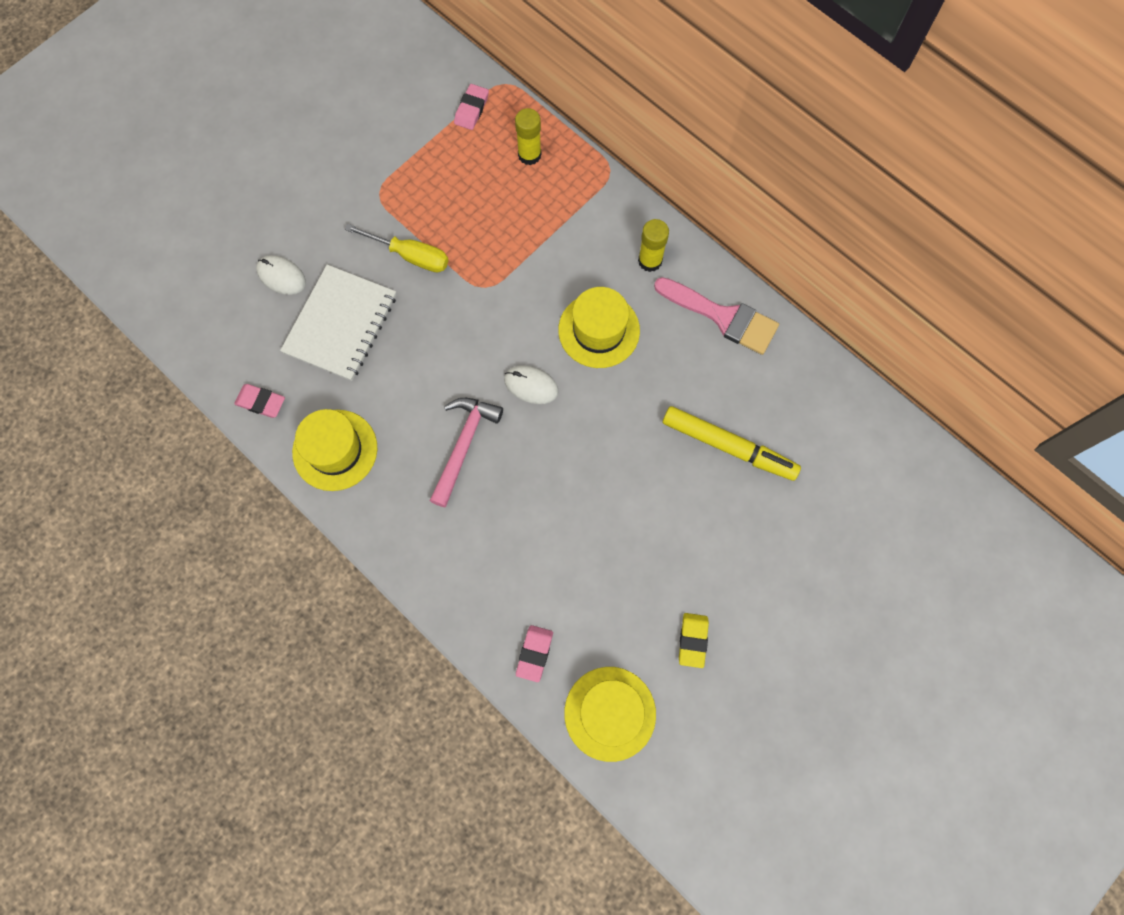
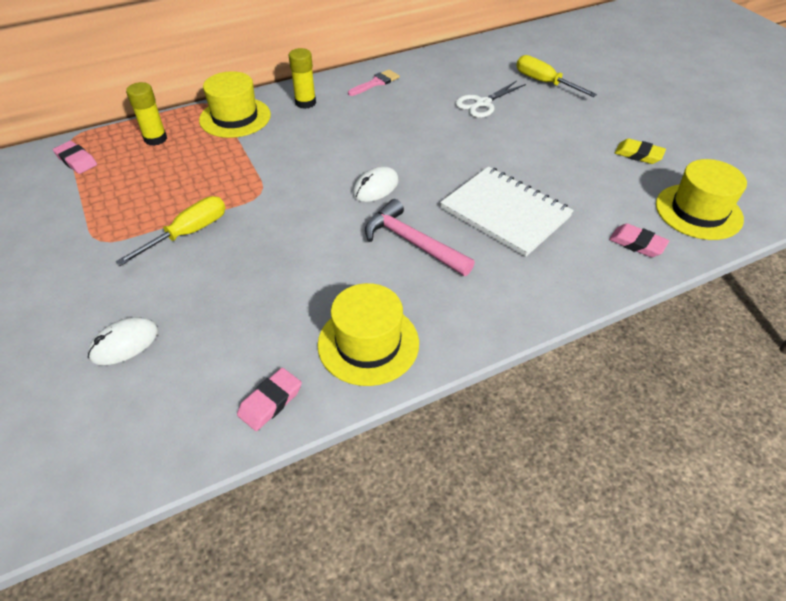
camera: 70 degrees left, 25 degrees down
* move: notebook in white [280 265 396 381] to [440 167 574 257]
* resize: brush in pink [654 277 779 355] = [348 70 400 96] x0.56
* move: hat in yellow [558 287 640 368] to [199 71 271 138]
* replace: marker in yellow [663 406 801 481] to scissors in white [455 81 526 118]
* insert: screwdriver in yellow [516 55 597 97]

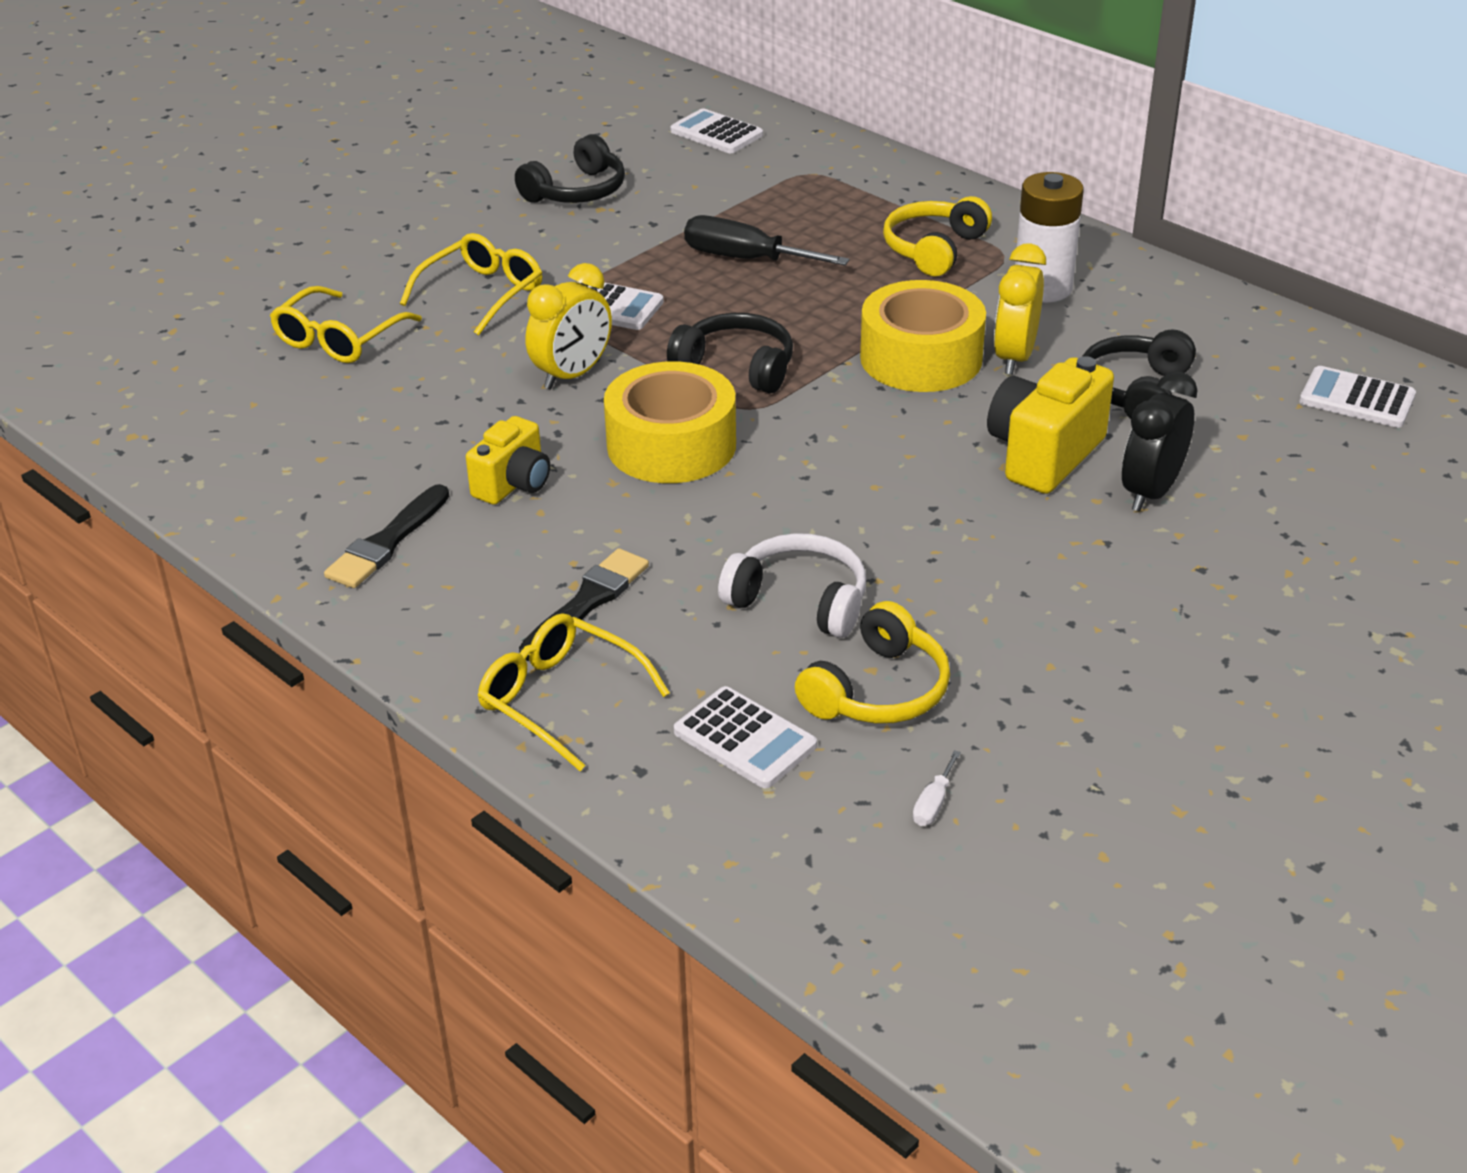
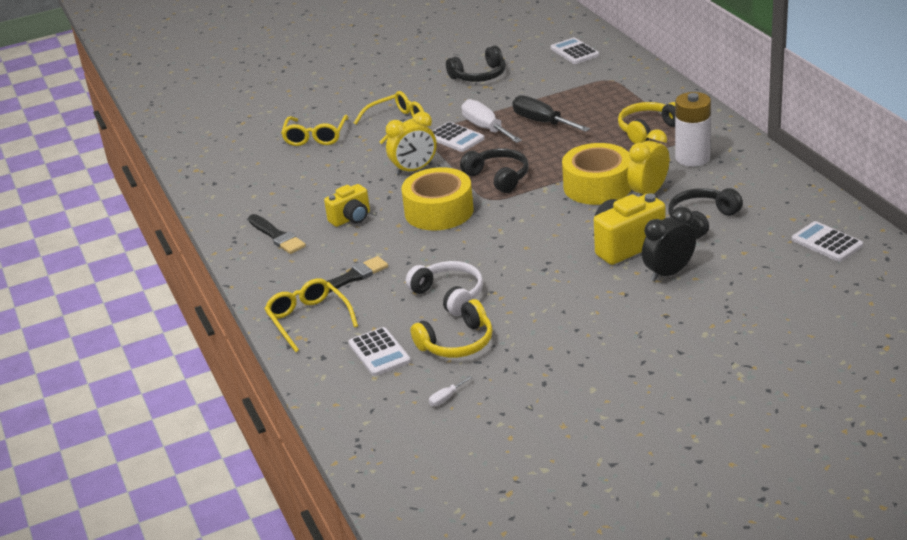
camera: 25 degrees right, 5 degrees down
* rotate: glasses in yellow [270 286 422 363] = [281 115 349 146] 45 degrees counterclockwise
* rotate: brush in black [324 484 449 588] = [248 214 306 254] 90 degrees counterclockwise
* insert: screwdriver in white [461 99 522 143]

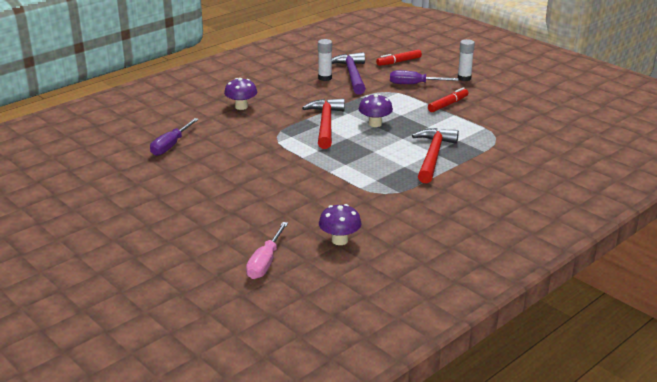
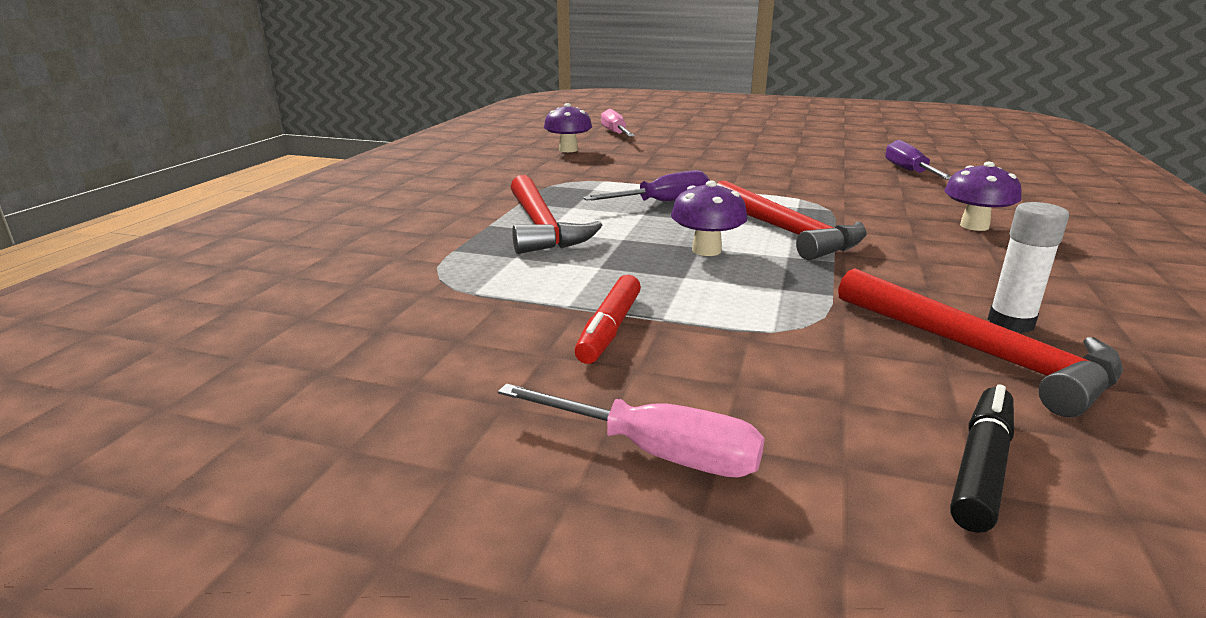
camera: 150 degrees right, 5 degrees down
* replace: glue stick in white [458 39 475 81] to screwdriver in pink [498 383 765 478]
* recolor: marker in red [376 49 422 66] to marker in black [950 384 1014 533]
* recolor: hammer in purple [332 52 366 95] to hammer in red [838 268 1123 417]
* move: screwdriver in purple [390 70 458 84] to [583 170 710 201]

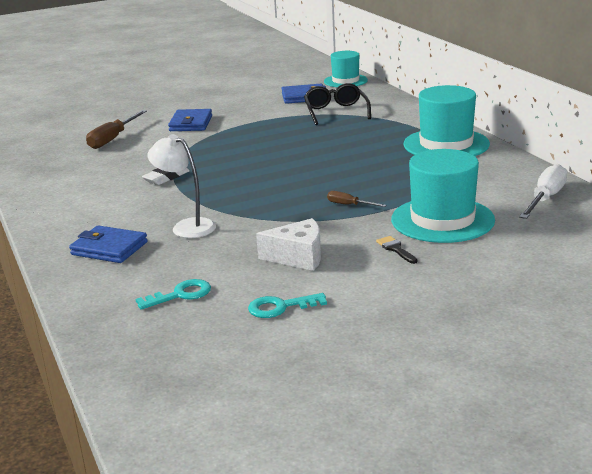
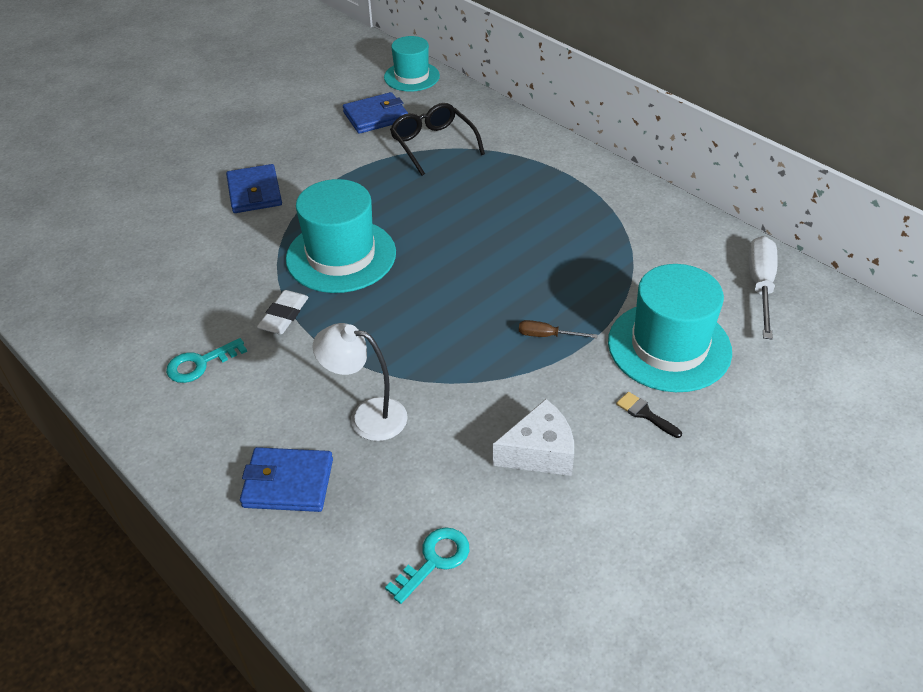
camera: 20 degrees left, 20 degrees up
* move: hat in turquoise [404 85 490 156] to [286 179 396 293]
* delete: screwdriver in brown [86 110 147 149]
* move: key in turquoise [248 293 327 318] to [166 338 247 383]

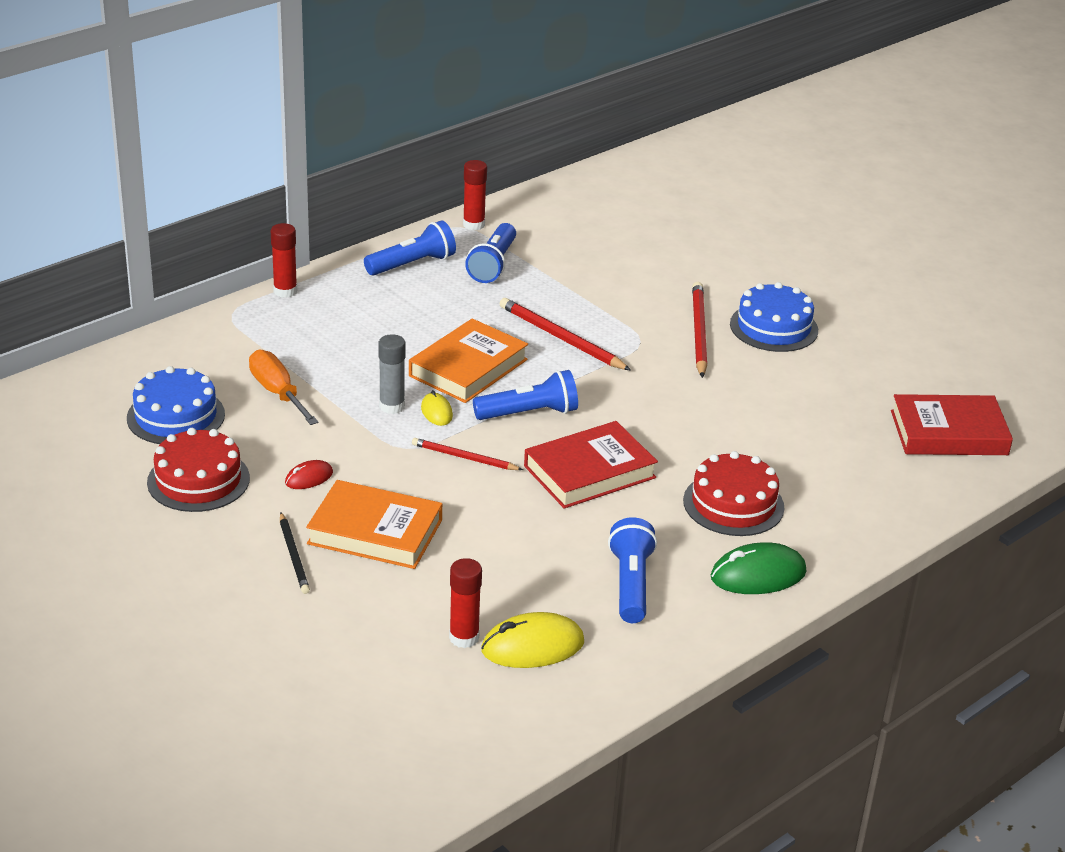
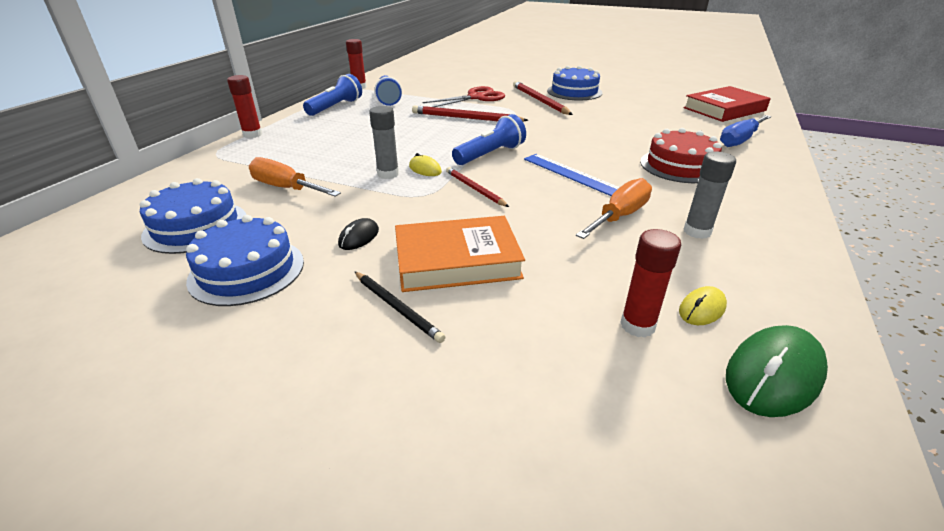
camera: 25 degrees left, 0 degrees up
* delete: book in orange [409 318 528 403]
* replace: book in red [524 421 658 509] to ruler in blue [524 154 620 196]
* recolor: cake in red [147 428 250 512] to cake in blue [186 215 304 306]
* rotate: pencil in red [412 438 523 470] = [446 167 509 207] 60 degrees clockwise
* recolor: mouse in red [285 460 333 489] to mouse in black [338 218 379 250]
* replace: flashlight in blue [608 517 657 623] to glue stick in grey [684 152 736 239]
* move: mouse in green [710 542 806 594] to [726 325 828 417]
* resize: mouse in yellow [481 612 584 668] = [679 286 727 325] x0.55
* insert: scissors in red [422 86 505 107]
* insert: screwdriver in blue [720 115 771 147]
* insert: screwdriver in orange [576 178 652 239]

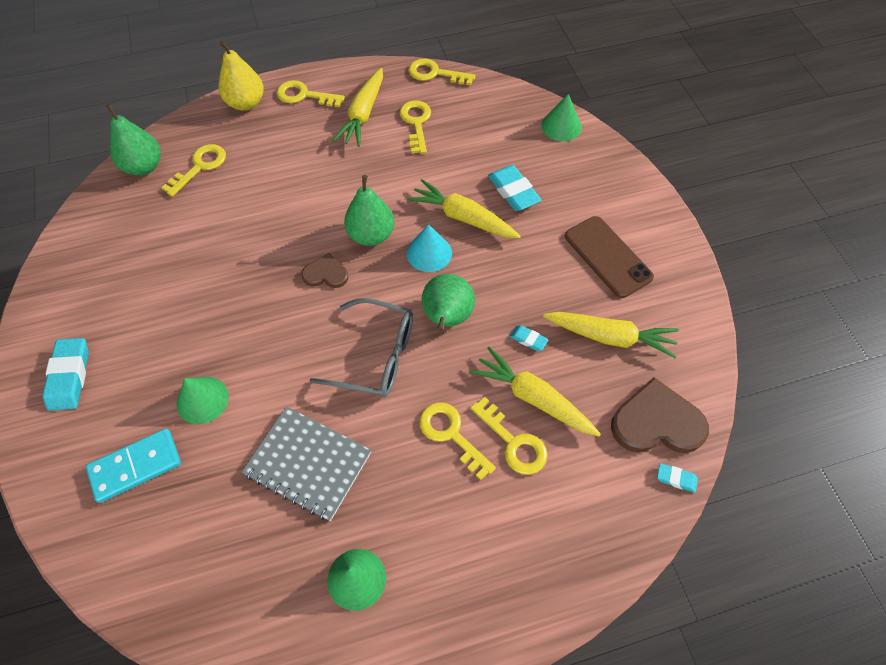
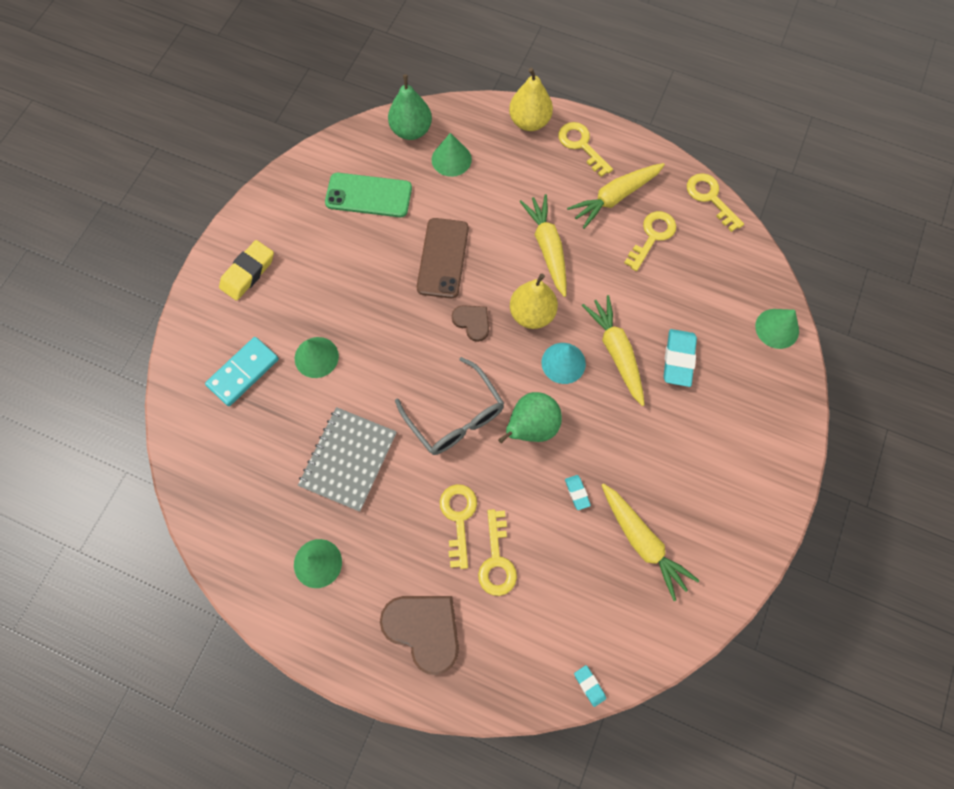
camera: 40 degrees right, 10 degrees up
* replace: key in yellow [161 144 226 197] to cone in green [432 133 472 177]
* recolor: pear in green [344 175 394 246] to pear in yellow [510 274 558 329]
* move: phone in brown [565 216 654 298] to [417 218 469 298]
* recolor: eraser in turquoise [43 338 89 411] to eraser in yellow [219 240 274 301]
* move: carrot in yellow [470 347 601 437] to [519 194 567 297]
* move: heart in brown [611 377 709 453] to [380 596 459 675]
* rotate: notebook in grey [242 406 371 521] = [298 407 396 512] 45 degrees clockwise
* rotate: domino in turquoise [86 429 181 503] = [205 337 279 406] 60 degrees counterclockwise
* insert: phone in green [325 173 412 217]

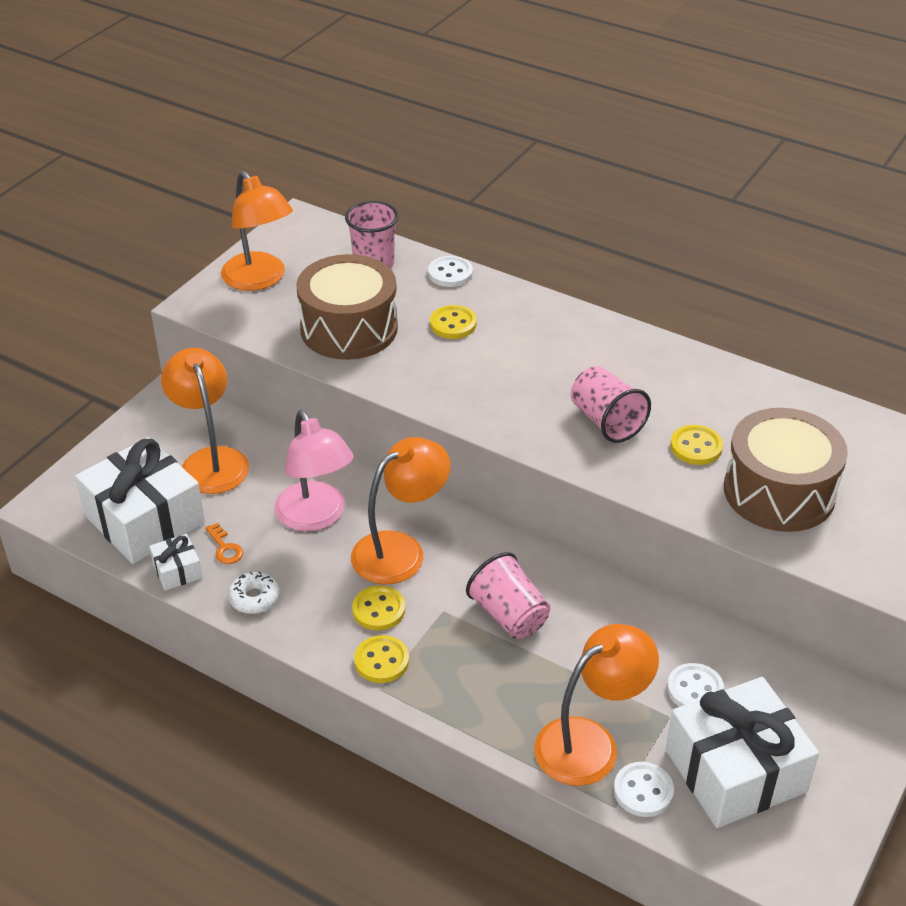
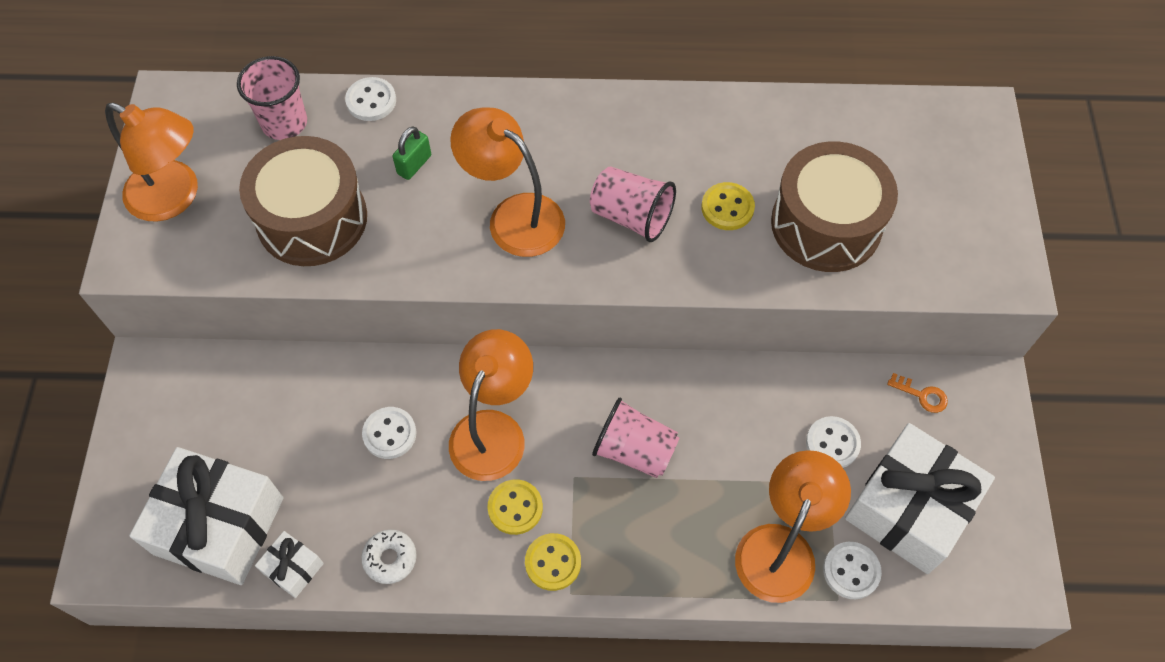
camera: 30 degrees left, 20 degrees up
* replace: button in yellow [430 305 477 339] to padlock in green [392 127 431 180]
* move: lamp in orange [161 348 249 494] to [450 107 565 257]
* replace: lamp in pink [275 410 354 531] to button in white [362 407 416 459]
* move: key in orange [205 523 244 564] to [887 373 948 413]

